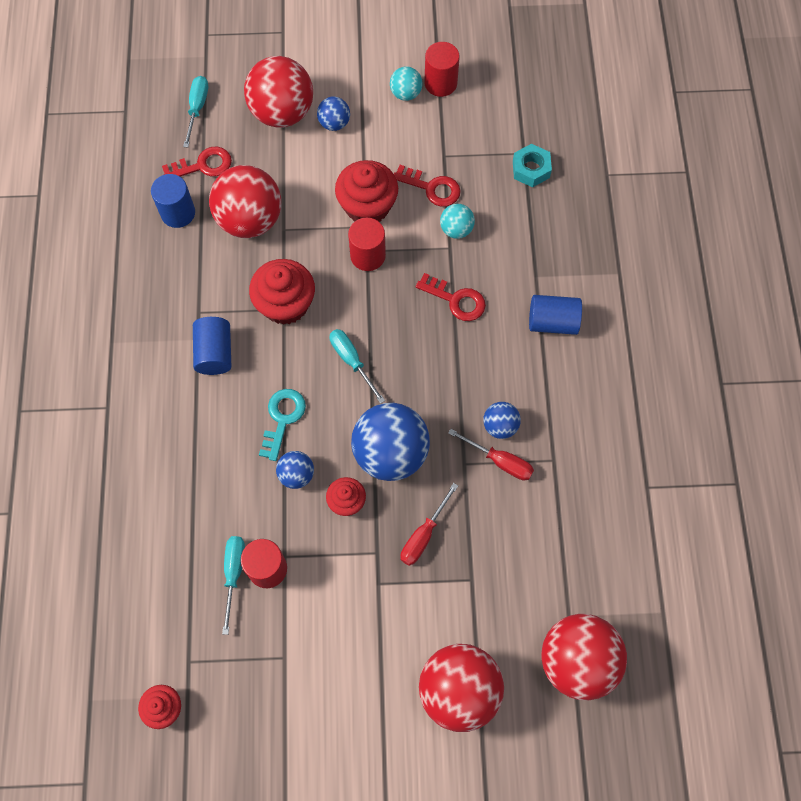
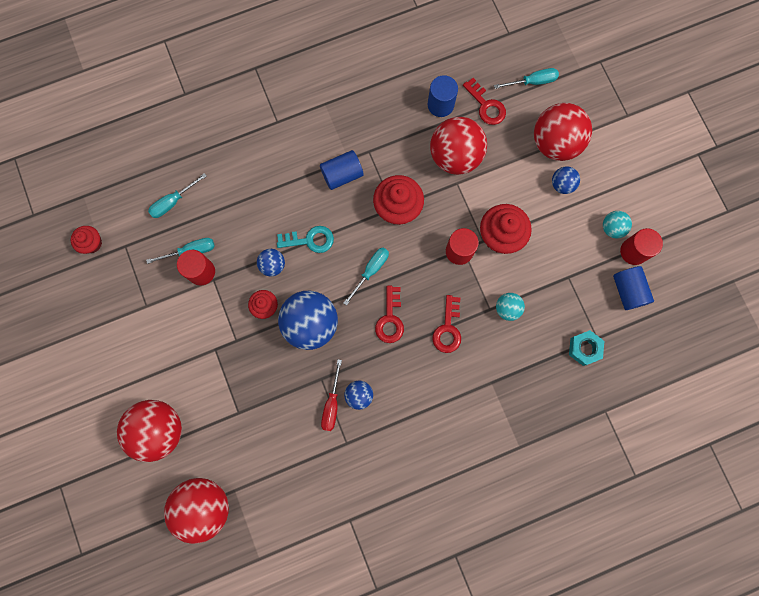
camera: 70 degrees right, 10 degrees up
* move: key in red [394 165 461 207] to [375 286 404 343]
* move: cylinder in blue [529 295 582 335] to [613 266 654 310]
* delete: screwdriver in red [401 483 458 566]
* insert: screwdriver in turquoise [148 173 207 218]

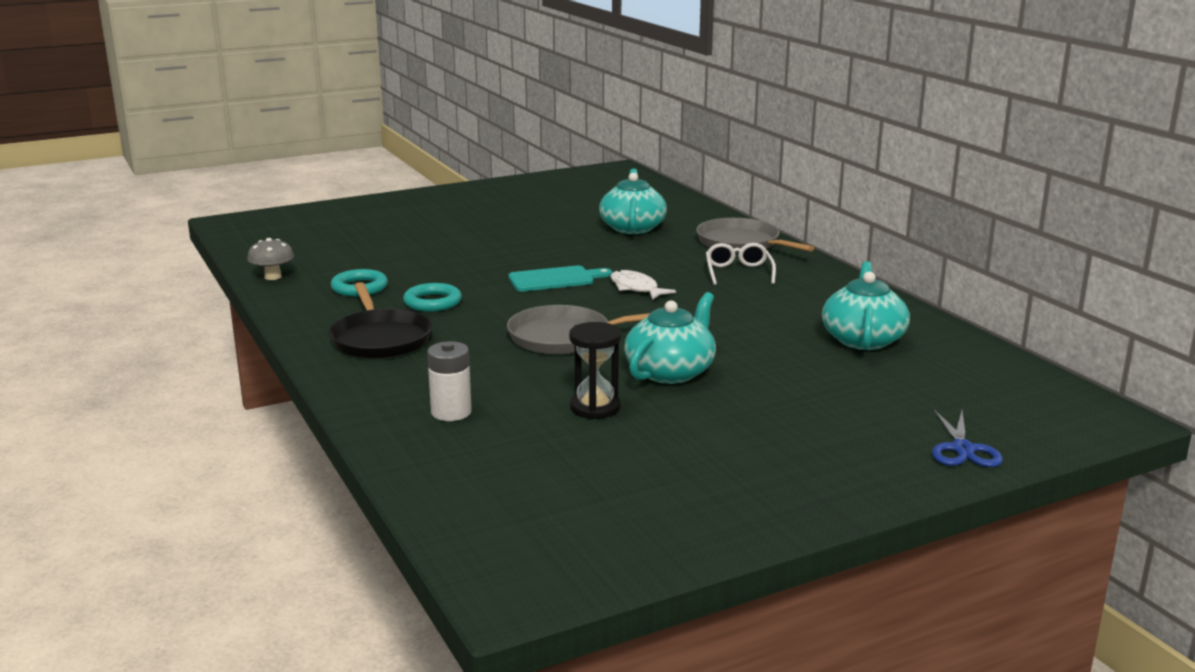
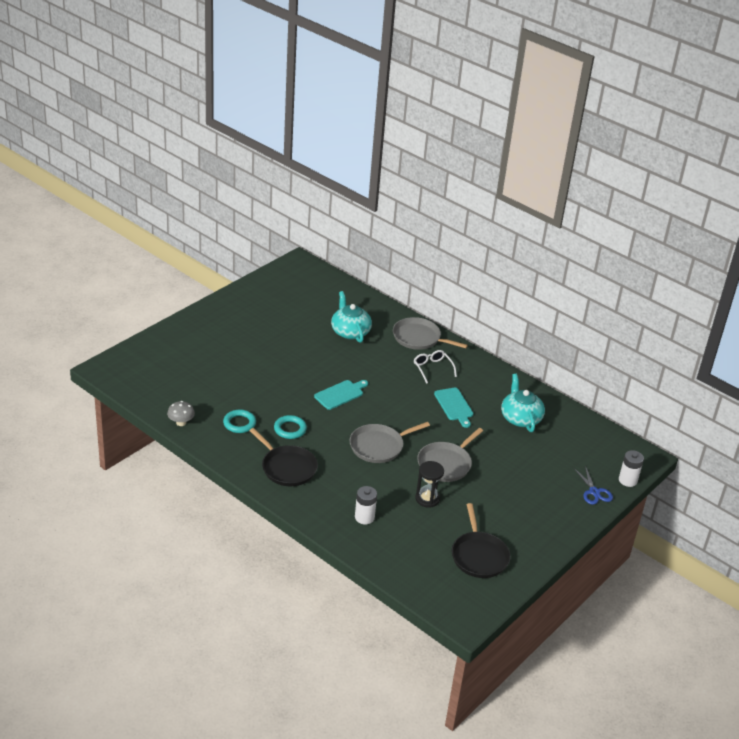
camera: 25 degrees left, 15 degrees up
* delete: fish in white [610 270 676 300]
* replace: teapot in turquoise [624 292 716 384] to pan in grey [417 428 483 482]
* insert: cutting board in turquoise [434 388 473 428]
* insert: battery in white [619 450 644 487]
* insert: pan in black [451 503 510 578]

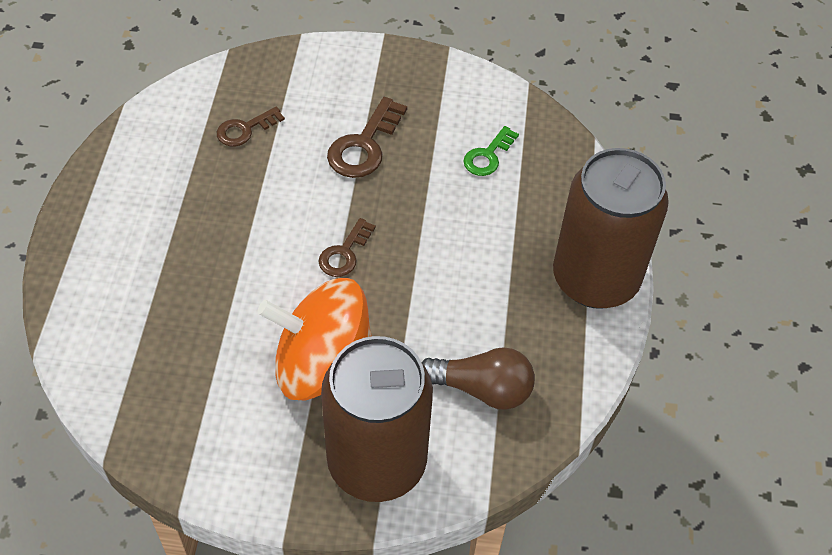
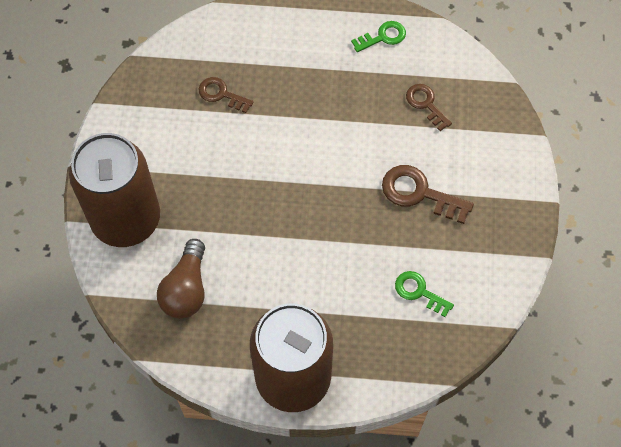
camera: 90 degrees right, 10 degrees up
* move: key in brown [319 218 376 277] to [199 77 253 113]
* delete: spinning top in orange [257 278 372 401]
* insert: key in green [351 21 406 52]

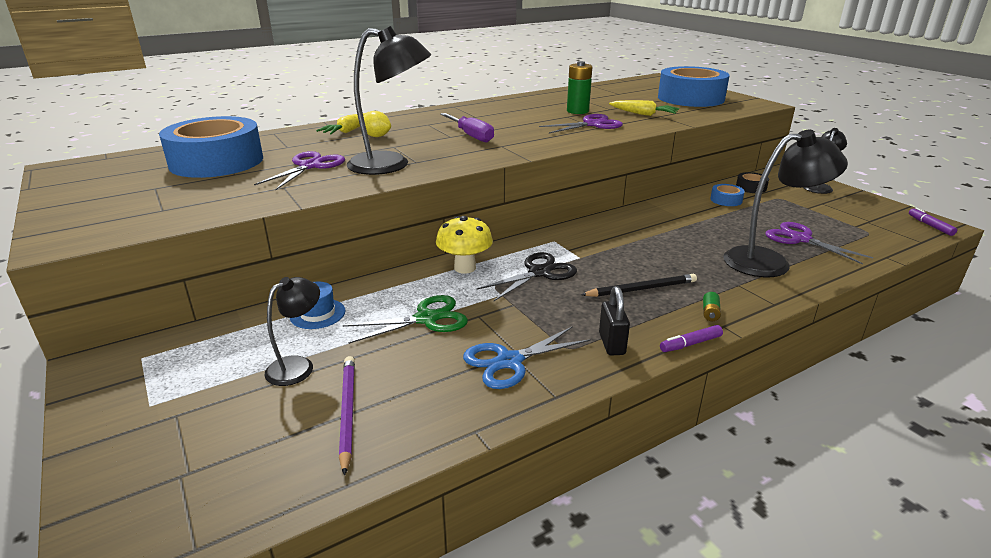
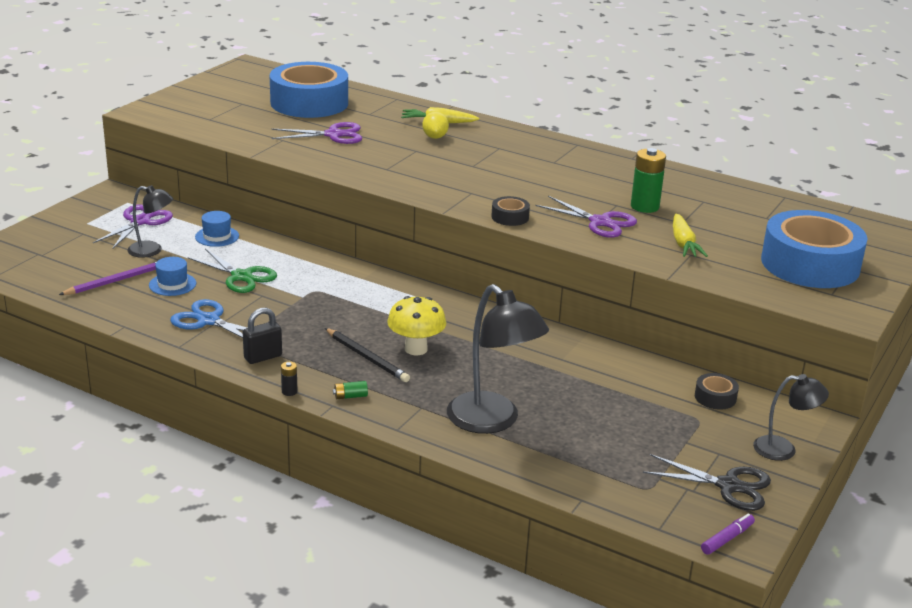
camera: 60 degrees right, 0 degrees up
* delete: lamp in black [347 26 431 175]
* delete: screwdriver in purple [440 113 494 143]
* delete: tape in blue [710 184 745 206]
* move: mushroom in yellow [436 216 493 274] to [387 296 446 355]
* move: scissors in purple [765 222 873 265] to [93 205 173 249]
* move: scissors in black [477 252 577 301] to [643 454 771 511]
* replace: marker in purple [660 325 723 352] to battery in black [281 362 297 396]
* insert: tape in black [491 196 530 226]
* insert: hat in blue [149 257 196 296]

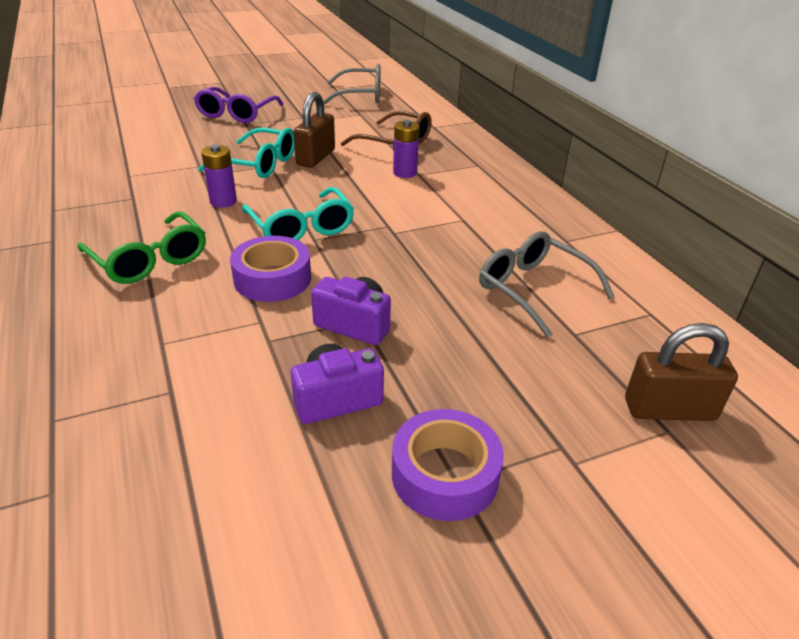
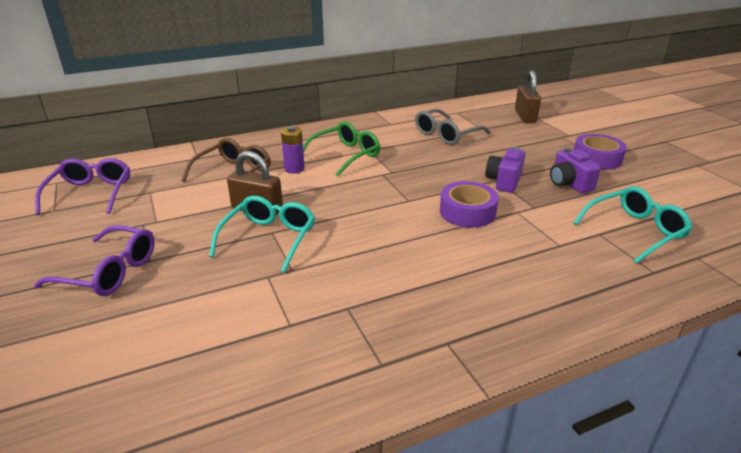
camera: 90 degrees left, 5 degrees down
* recolor: glasses in grey [323 64 381 105] to glasses in purple [35 158 130 215]
* delete: battery in purple [201 144 237 208]
* move: glasses in turquoise [242 187 354 240] to [573 186 692 264]
* move: glasses in green [77 211 206 284] to [303 121 380 176]

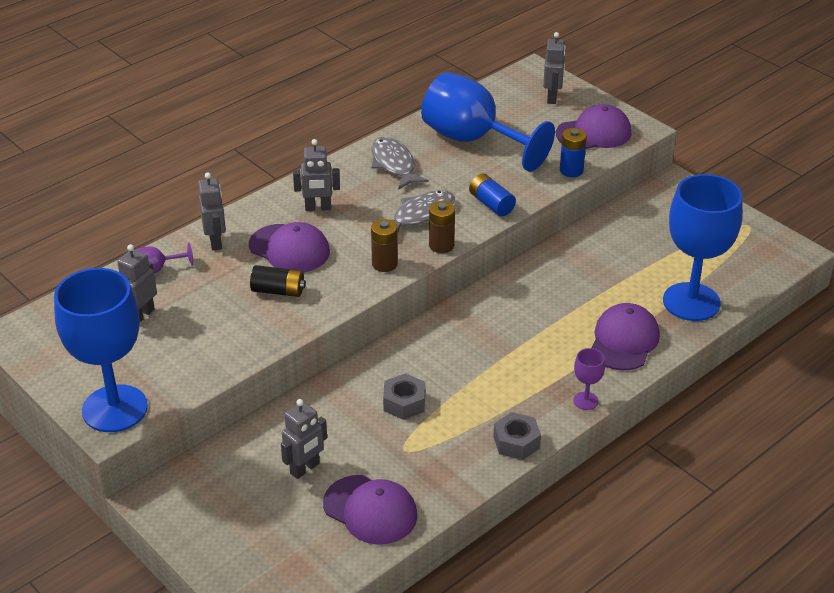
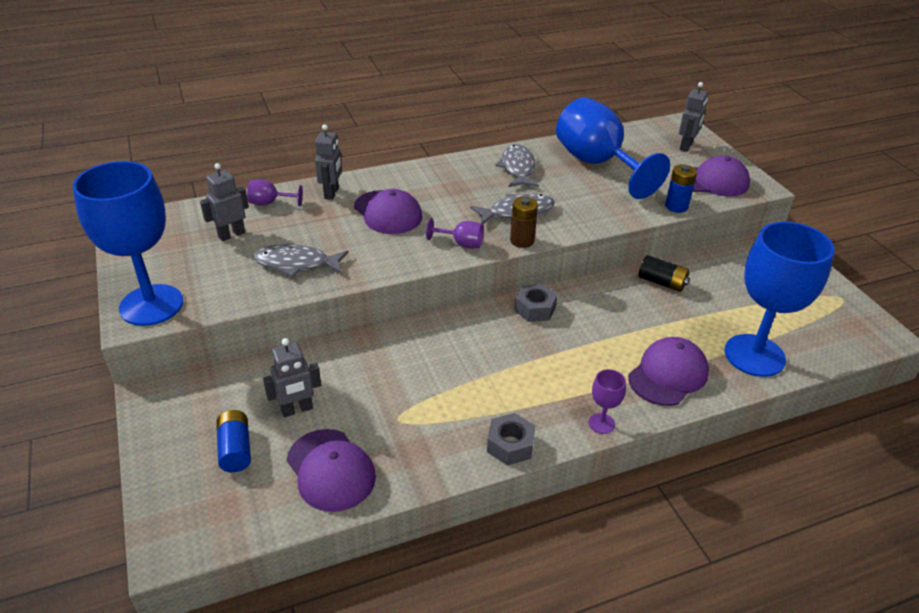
camera: 20 degrees right, 0 degrees up
* delete: robot in grey [293 139 340 211]
* move: battery in blue [469 174 516 216] to [216 410 251 472]
* replace: battery in brown [371 219 398 272] to goblet in purple [426 218 484 248]
* move: battery in black [250 265 306 297] to [639 255 690 292]
* move: nut in grey [383 373 425 420] to [514 284 558 322]
* insert: fish in grey [253 244 349 277]

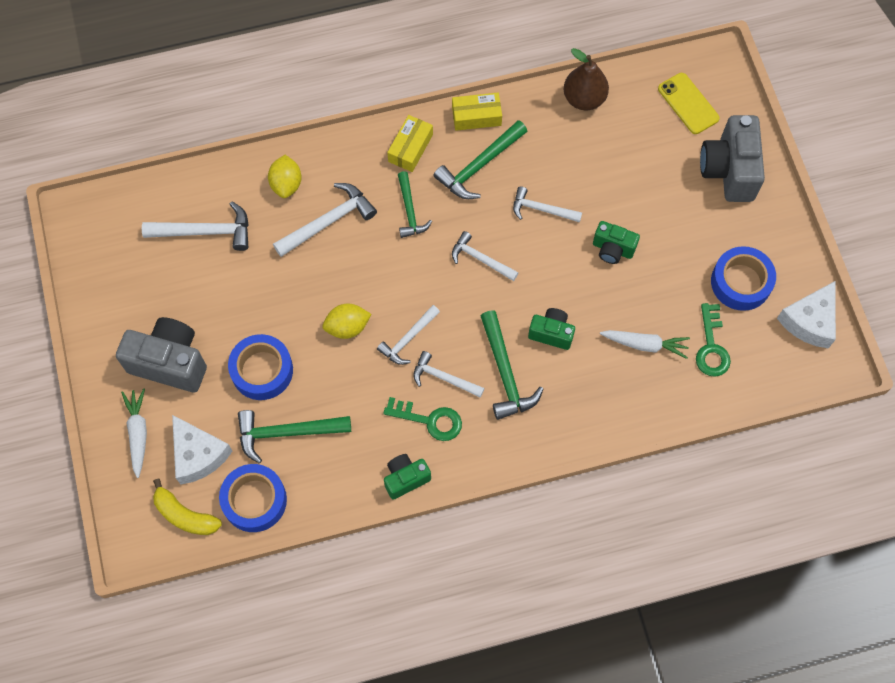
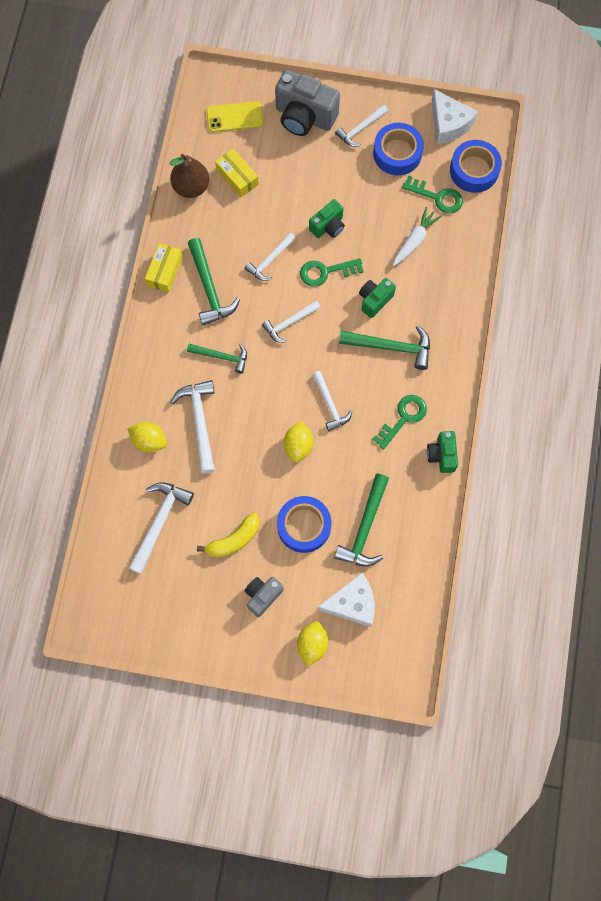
camera: 65 degrees left, 5 degrees up
* move: box in yellow [387 115 433 172] to [215 149 259 197]
* resize: camera in grey [116 317 207 392] = [245 577 284 617] x0.56
* move: hammer in white [413 351 484 398] to [335 105 388 147]
* replace: carrot in white [121 388 147 478] to lemon in yellow [297 621 328 667]
* move: tape in blue [219 464 287 532] to [450 140 502 193]
* move: banana in yellow [153 479 222 535] to [197 512 260 558]
* insert: key in green [300 258 364 287]

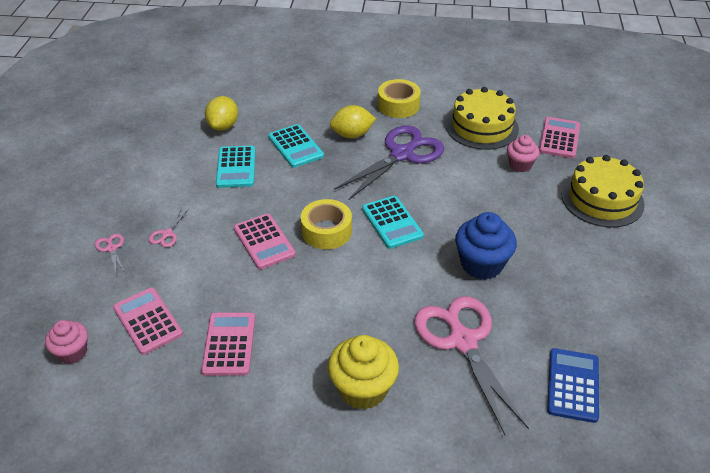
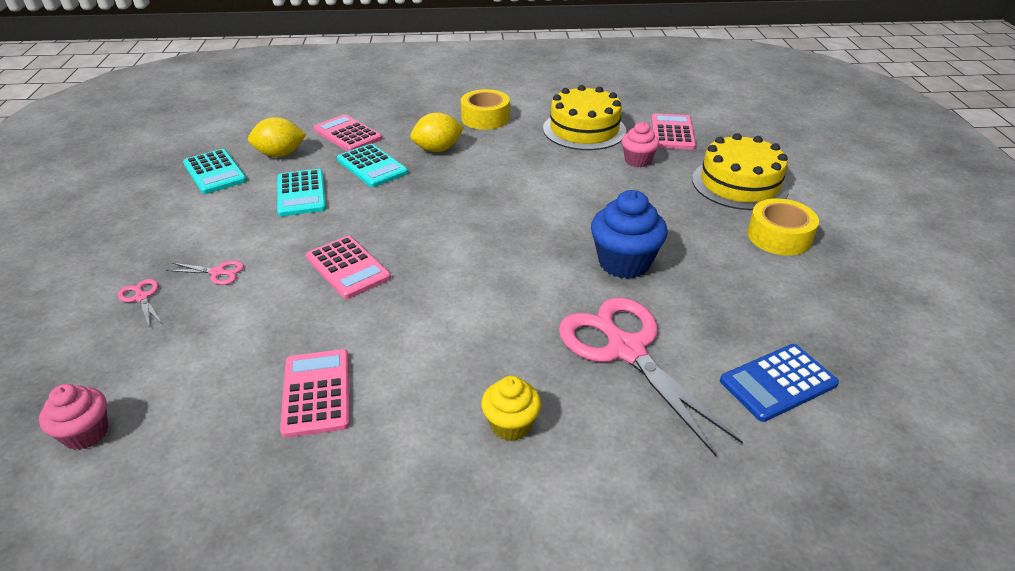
camera: 10 degrees left, 5 degrees down
* rotate: lemon in yellow [205 96 238 131] = [248 117 306 157] 75 degrees clockwise
* delete: scissors in purple [334 125 444 200]
* move: calculator in turquoise [362 196 424 249] to [183 149 247 194]
* move: tape in yellow [301 199 352 249] to [747 198 819 256]
* rotate: scissors in pink [149 208 189 247] = [167 261 244 285] 90 degrees counterclockwise
* move: calculator in pink [113 288 183 355] to [313 114 382 152]
* resize: cupcake in yellow [328 335 399 410] = [481 376 541 441] x0.62
* rotate: calculator in blue [547 348 599 423] = [720 344 839 422] 120 degrees counterclockwise

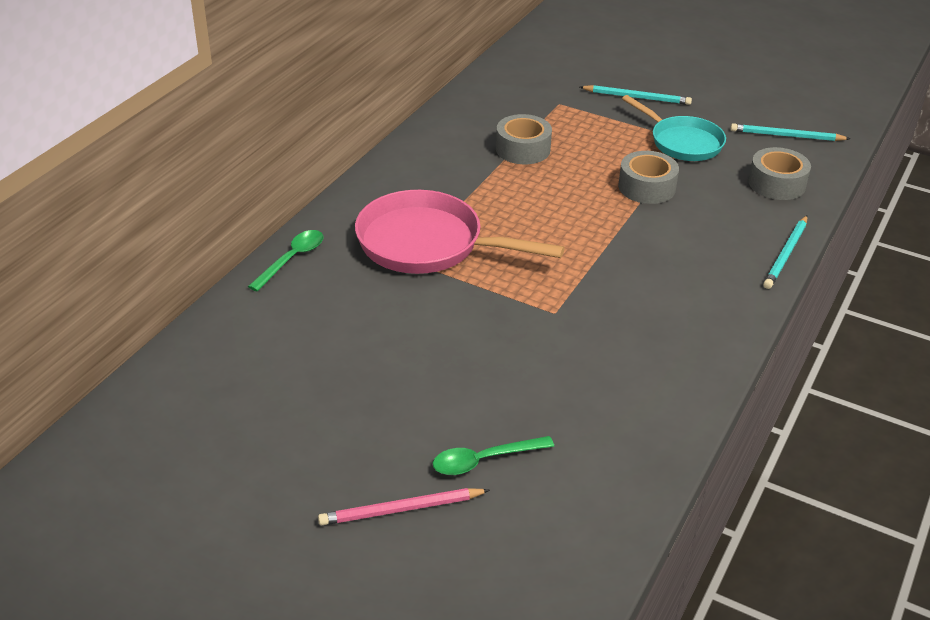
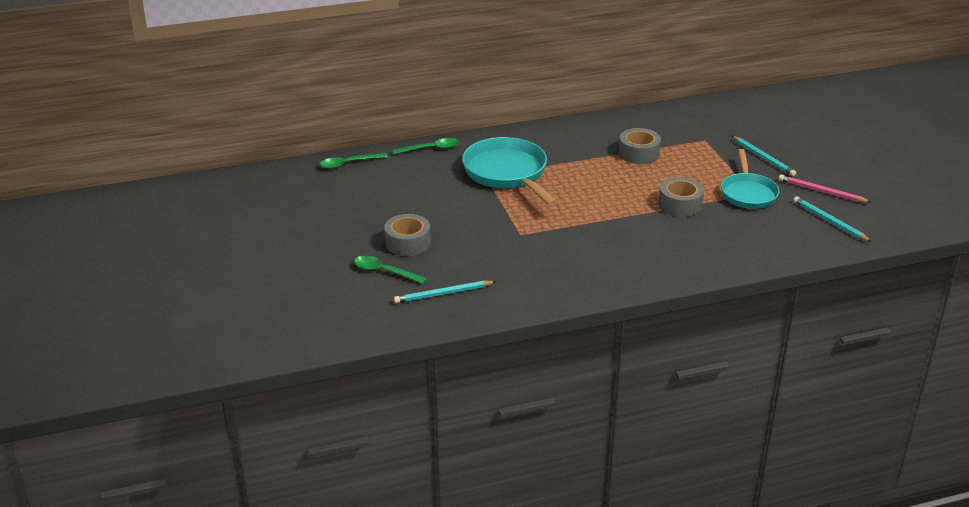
camera: 45 degrees right, 5 degrees down
* move: tape in grey [748 147 811 200] to [384 214 431 256]
* recolor: pan in pink [355 190 565 274] to pan in turquoise [462 137 558 206]
* move: pencil in turquoise [763 216 807 289] to [394 281 497 303]
* move: pencil in pink [318 488 490 525] to [779 175 870 203]
* insert: spoon in green [320 153 388 169]

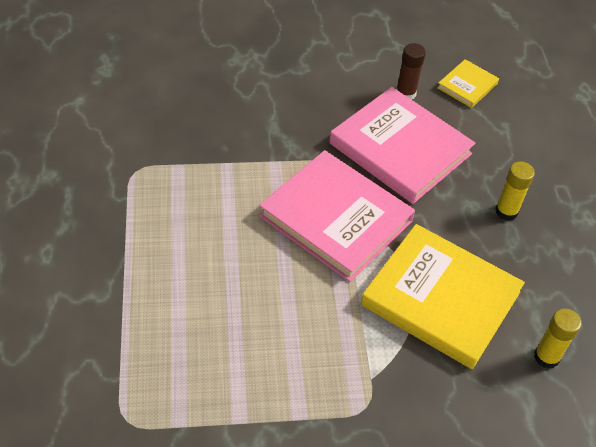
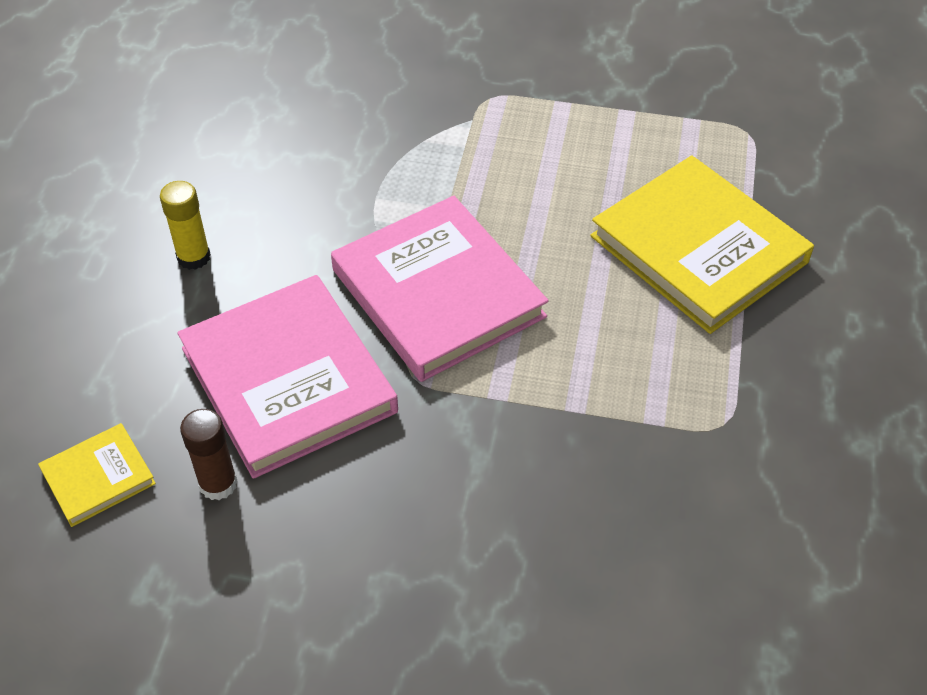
camera: 160 degrees left, 0 degrees up
* move: book in yellow [361 224 525 369] to [590 155 814 334]
* delete: glue stick in yellow [534 308 582 369]

